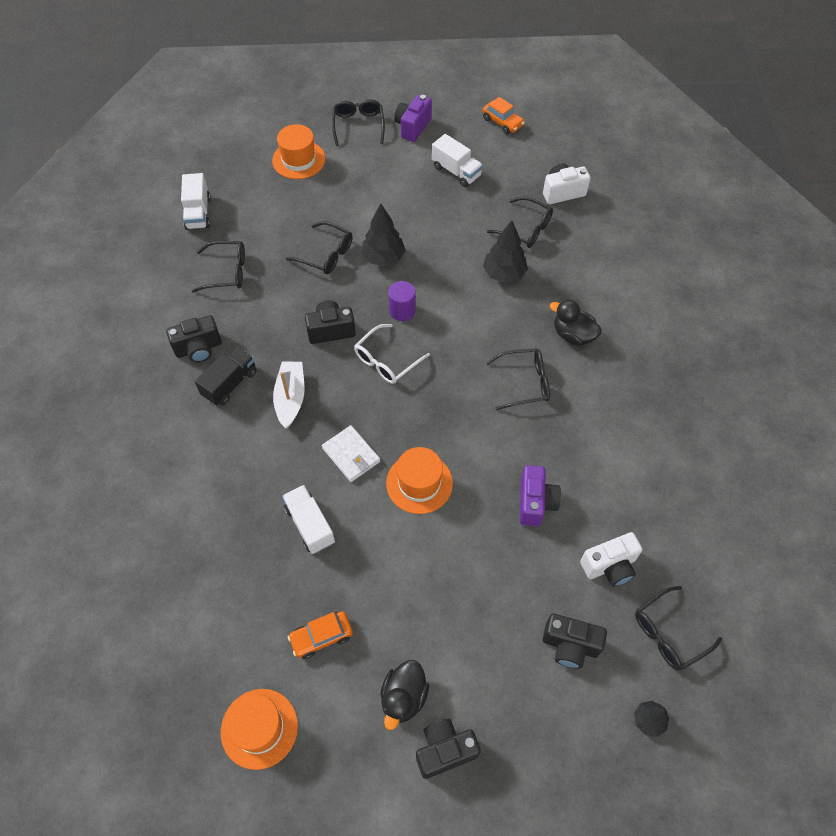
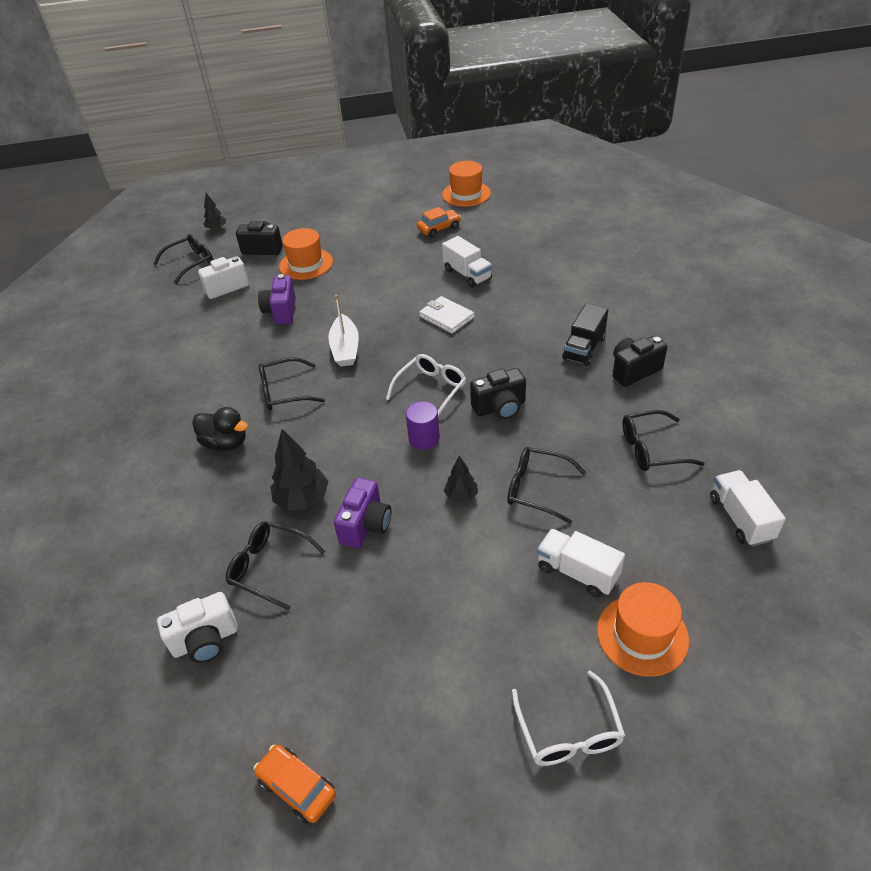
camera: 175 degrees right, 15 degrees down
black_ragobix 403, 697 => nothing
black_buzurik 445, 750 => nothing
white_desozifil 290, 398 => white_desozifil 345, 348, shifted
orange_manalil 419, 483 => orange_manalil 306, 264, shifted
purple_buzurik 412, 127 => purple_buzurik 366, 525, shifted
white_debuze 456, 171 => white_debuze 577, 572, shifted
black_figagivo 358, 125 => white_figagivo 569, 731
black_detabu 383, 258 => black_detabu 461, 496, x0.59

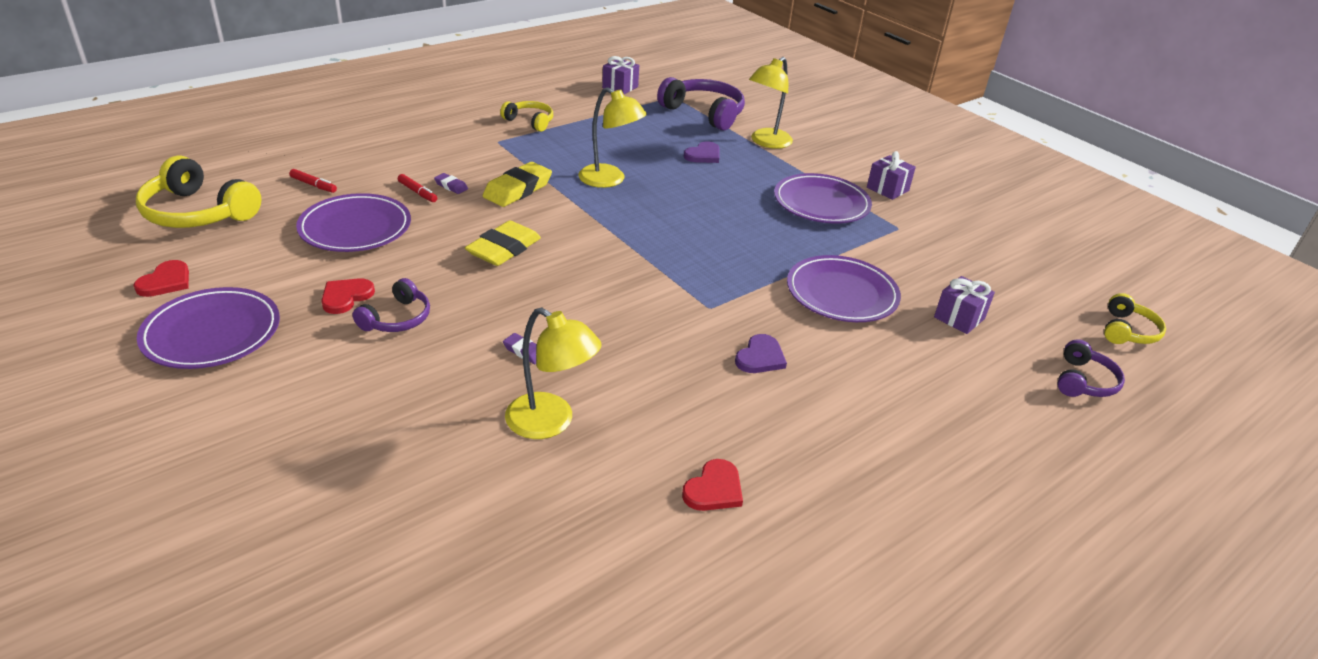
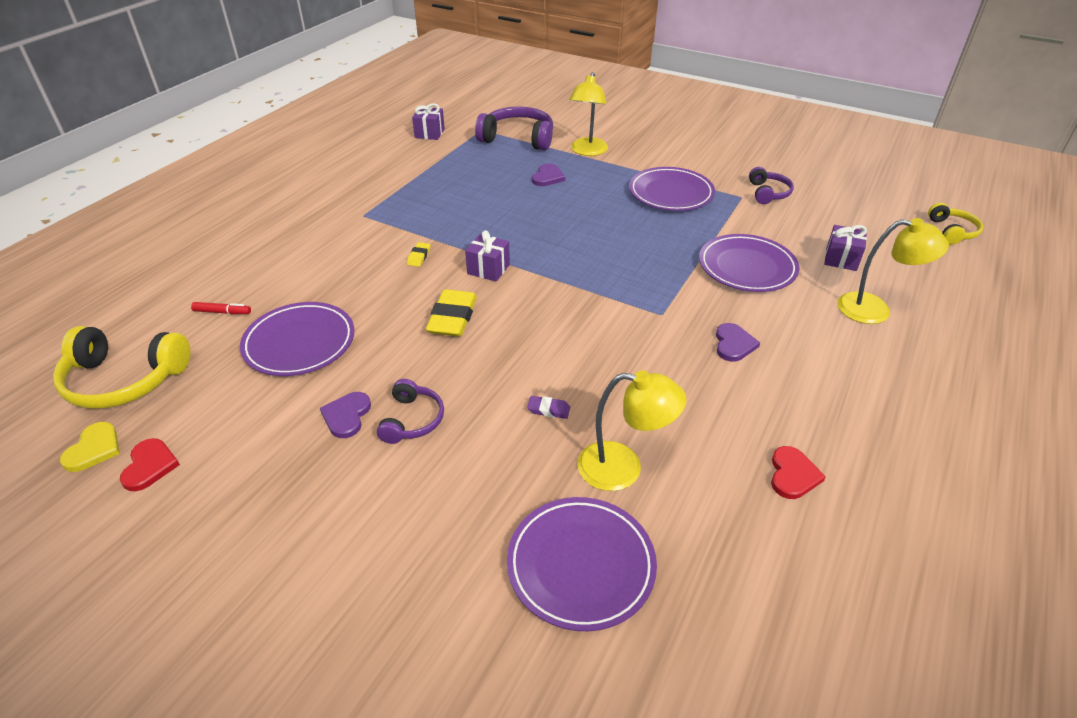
camera: 20 degrees left, 5 degrees up
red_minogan 417, 192 => nothing
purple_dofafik 451, 186 => nothing
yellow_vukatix 530, 121 => nothing
nothing => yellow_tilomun 94, 449
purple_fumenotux 212, 333 => purple_fumenotux 581, 565, shifted
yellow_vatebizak 609, 180 => yellow_vatebizak 875, 310, shifted
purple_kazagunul 887, 189 => purple_kazagunul 488, 269, shifted
purple_vukatix 1084, 381 => purple_vukatix 768, 193, shifted
red_tilomun 346, 297 => purple_tilomun 346, 416
yellow_dofafik 517, 189 => yellow_dofafik 419, 257, x0.48

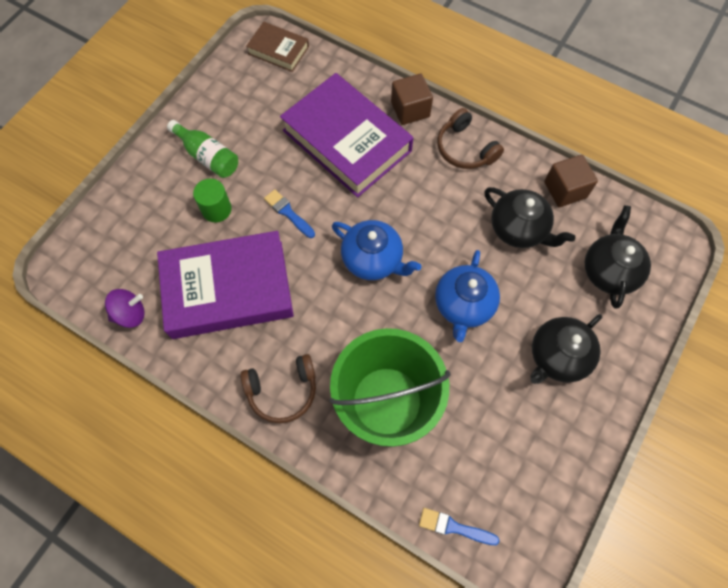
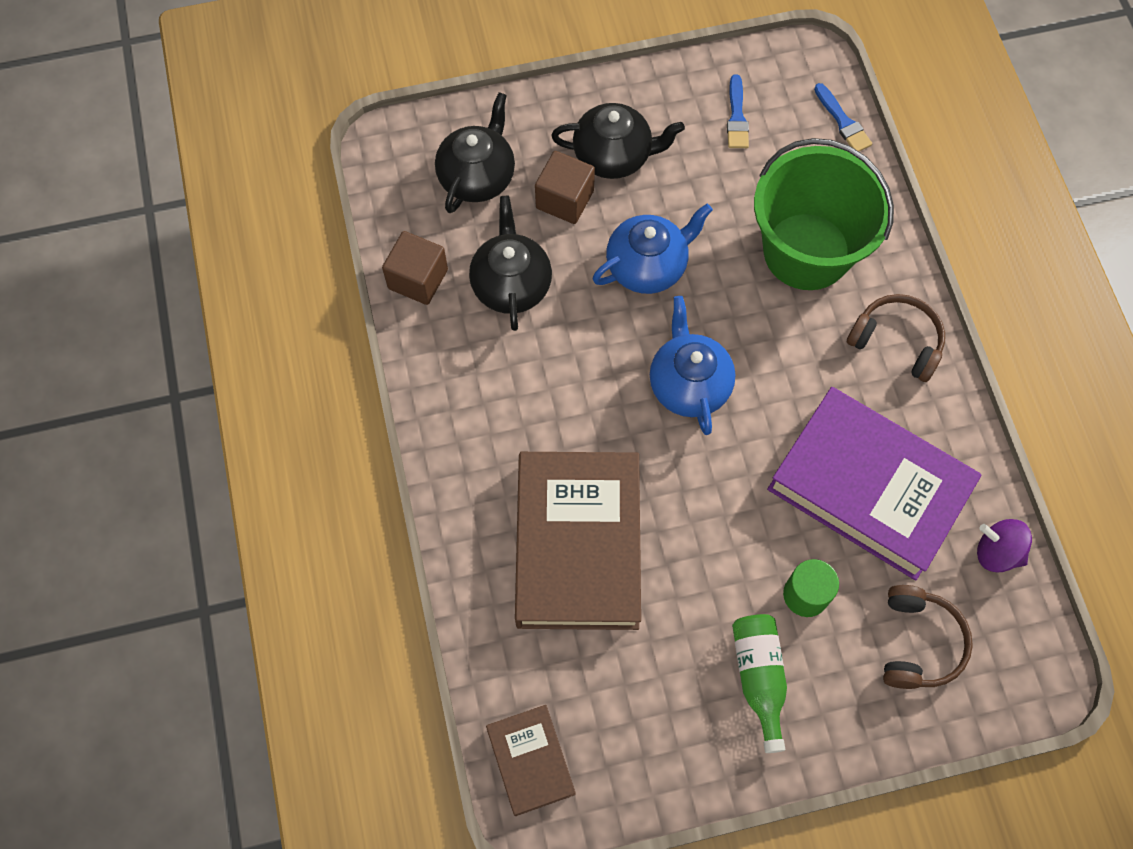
camera: 135 degrees left, 0 degrees up
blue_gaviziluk 288, 213 => blue_gaviziluk 737, 117, shifted
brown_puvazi 410, 109 => brown_puvazi 564, 199, shifted
brown_vukatix 465, 148 => brown_vukatix 918, 643, shifted
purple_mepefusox 346, 141 => brown_mepefusox 578, 544
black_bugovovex 609, 271 => black_bugovovex 477, 177, 150 degrees clockwise

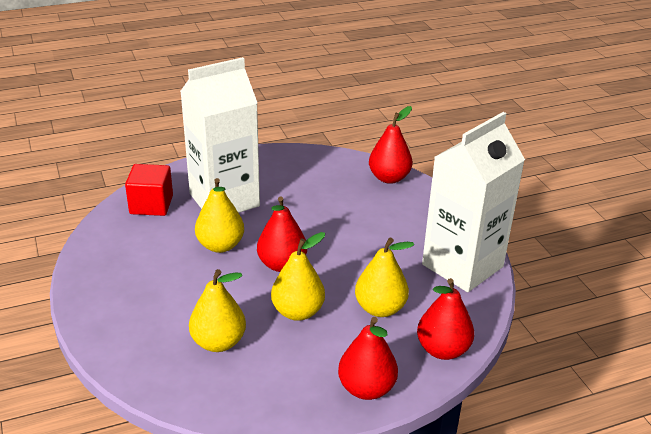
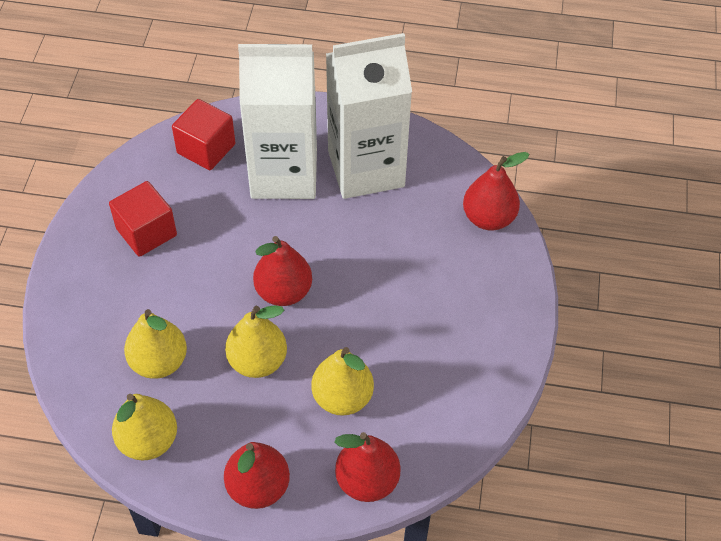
camera: 30 degrees right, 20 degrees up
nothing => red_puvazi 146, 232
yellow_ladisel 220, 245 => yellow_ladisel 148, 441, shifted
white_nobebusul 462, 265 => white_nobebusul 366, 169, shifted

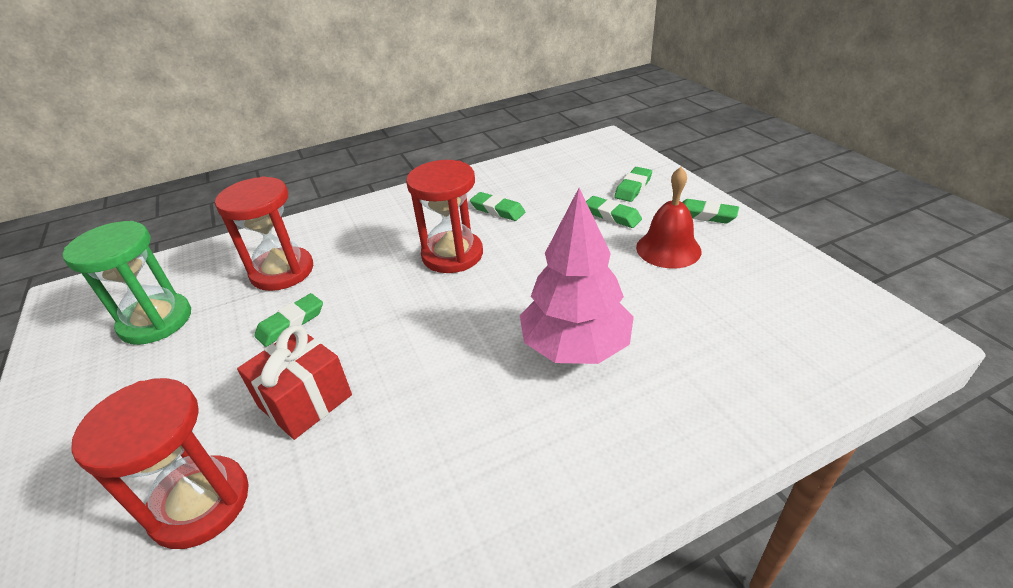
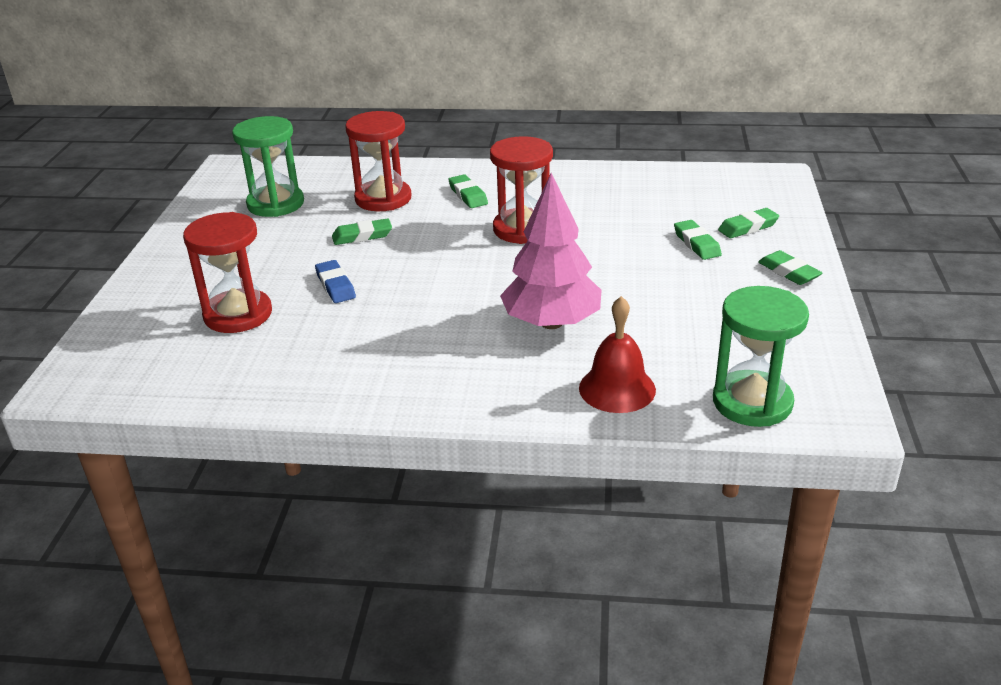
camera: 30 degrees right, 5 degrees down
nothing => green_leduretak 752, 402
green_dofafik 497, 210 => green_dofafik 468, 195, shifted
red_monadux 668, 249 => red_monadux 617, 388, shifted
red_kazagunul 305, 401 => blue_dofafik 335, 286

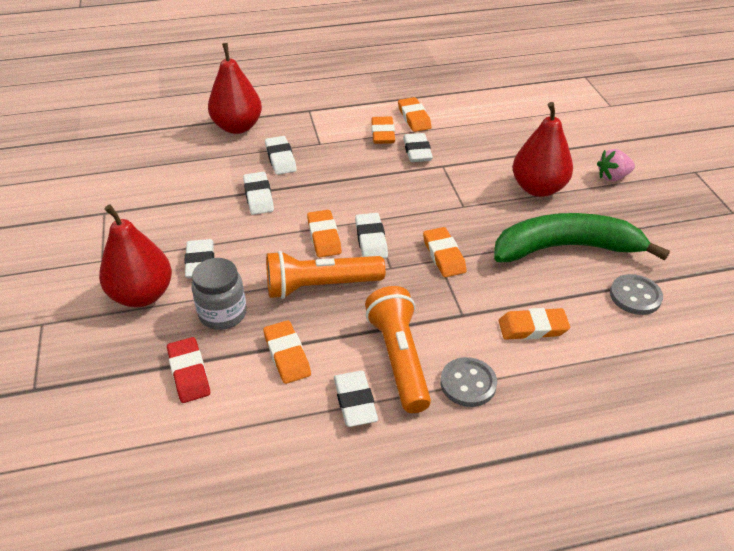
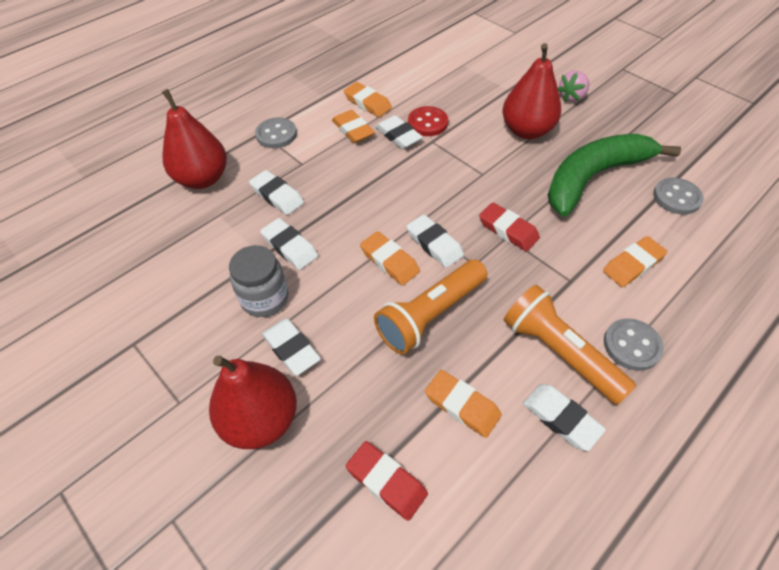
camera: 30 degrees left, 10 degrees up
nothing => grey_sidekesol 276, 134
nothing => red_sidekesol 427, 123
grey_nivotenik 223, 314 => grey_nivotenik 264, 298, shifted
orange_dofafik 443, 255 => red_dofafik 508, 230

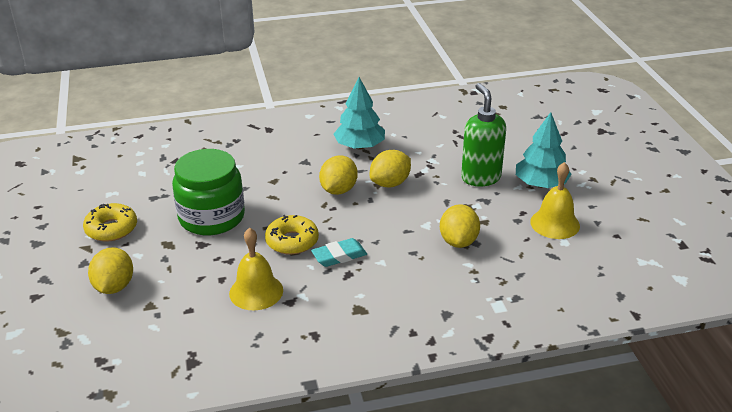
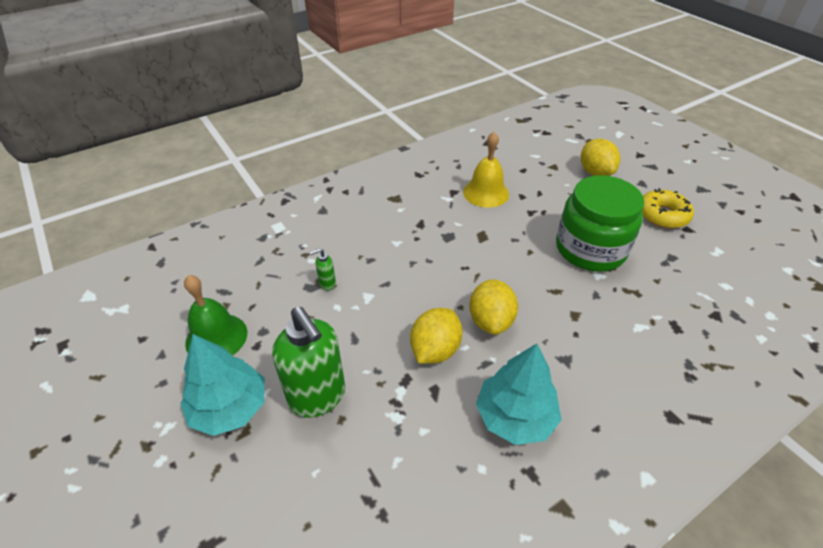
camera: 160 degrees right, 10 degrees up
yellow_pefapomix 292, 241 => nothing
turquoise_dofafik 339, 256 => nothing
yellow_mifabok 458, 241 => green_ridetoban 327, 283
yellow_monadux 555, 223 => green_monadux 216, 337

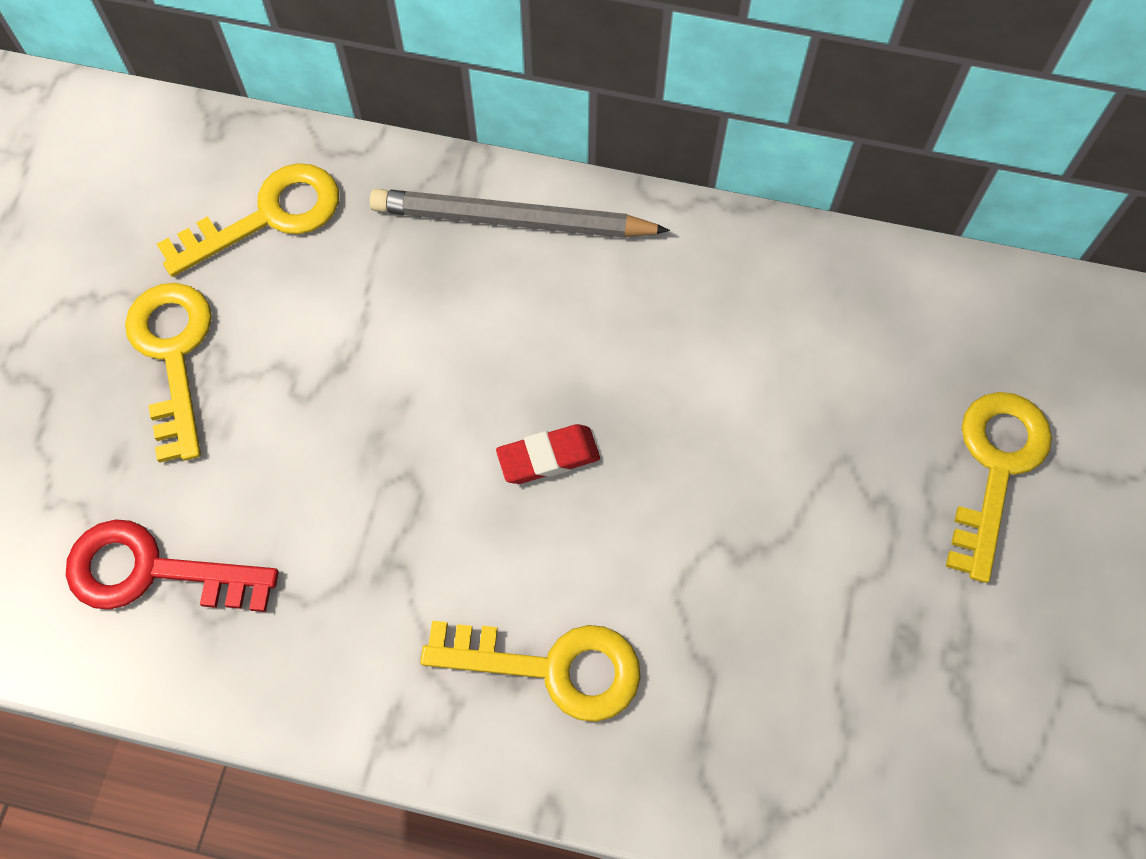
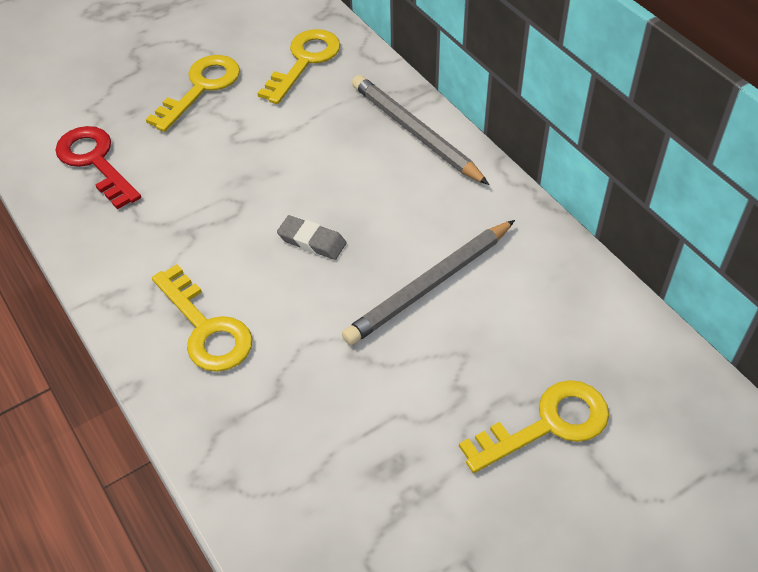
camera: 45 degrees right, 15 degrees down
nothing => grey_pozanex 429, 286
red_dofafik 548, 457 => grey_dofafik 312, 241
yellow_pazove 268, 217 => yellow_pazove 304, 61, 75 degrees counterclockwise

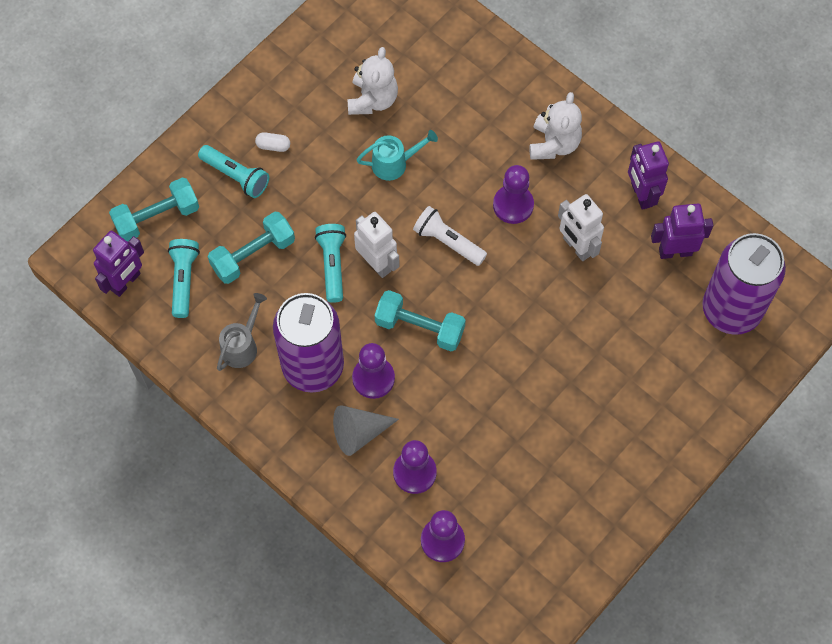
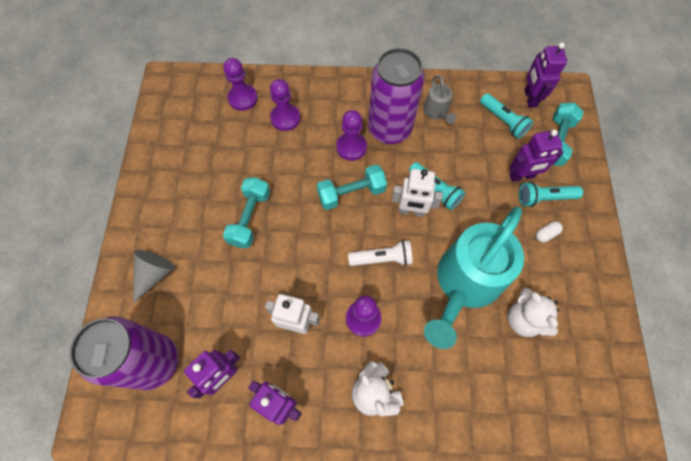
camera: 140 degrees right, 0 degrees up
nothing => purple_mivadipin 521, 176
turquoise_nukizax 253, 254 => turquoise_nukizax 250, 218, shifted
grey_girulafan 359, 433 => grey_girulafan 154, 274, shifted
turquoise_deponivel 395, 163 => turquoise_deponivel 464, 284, x2.29

